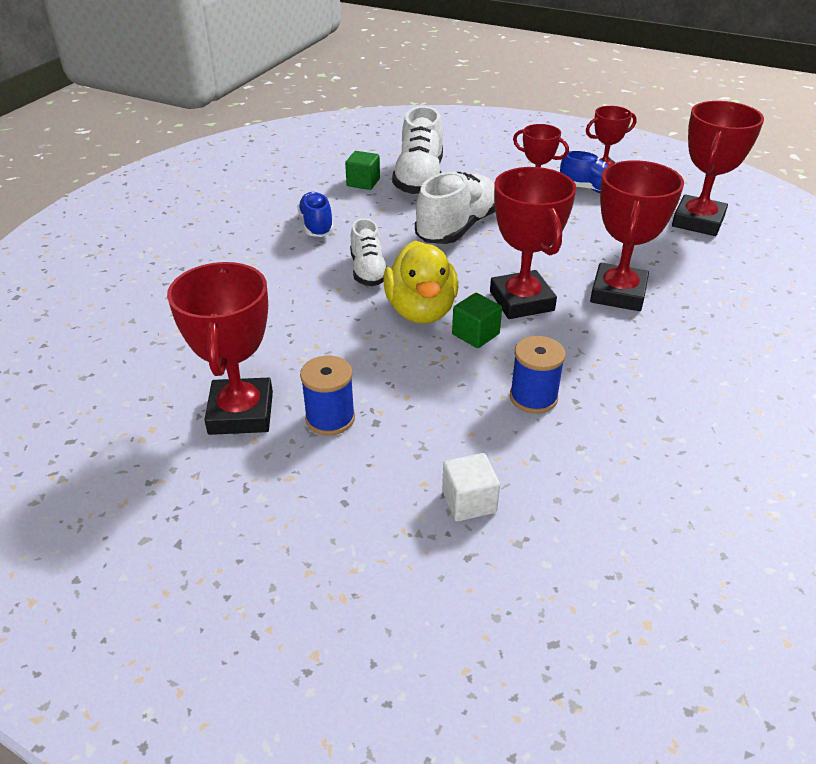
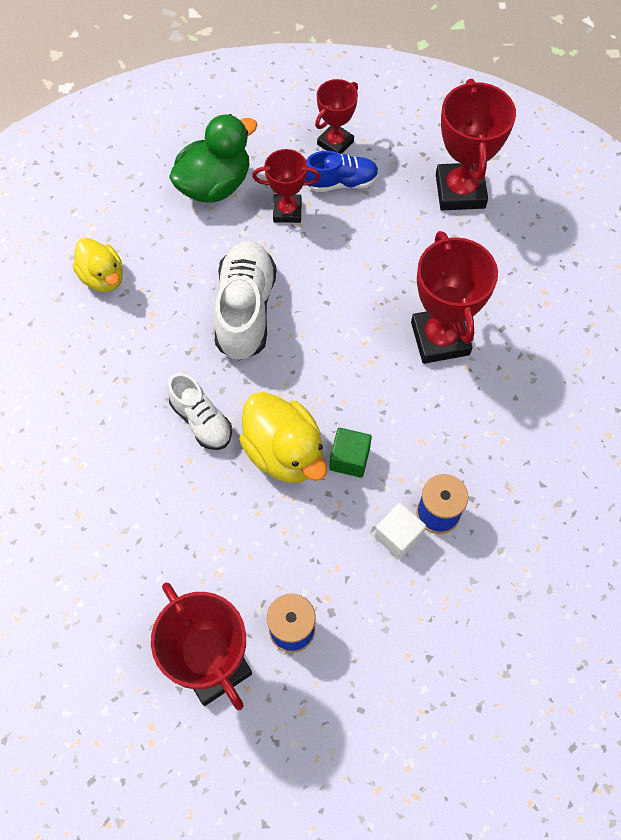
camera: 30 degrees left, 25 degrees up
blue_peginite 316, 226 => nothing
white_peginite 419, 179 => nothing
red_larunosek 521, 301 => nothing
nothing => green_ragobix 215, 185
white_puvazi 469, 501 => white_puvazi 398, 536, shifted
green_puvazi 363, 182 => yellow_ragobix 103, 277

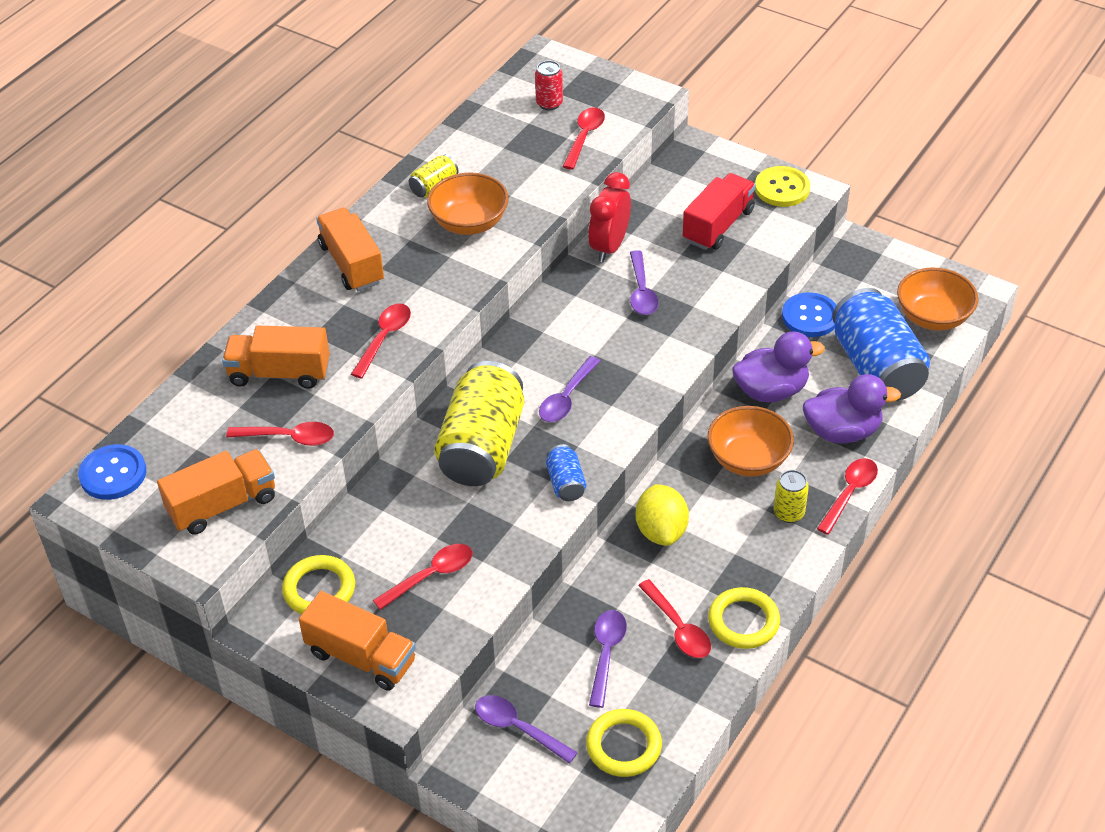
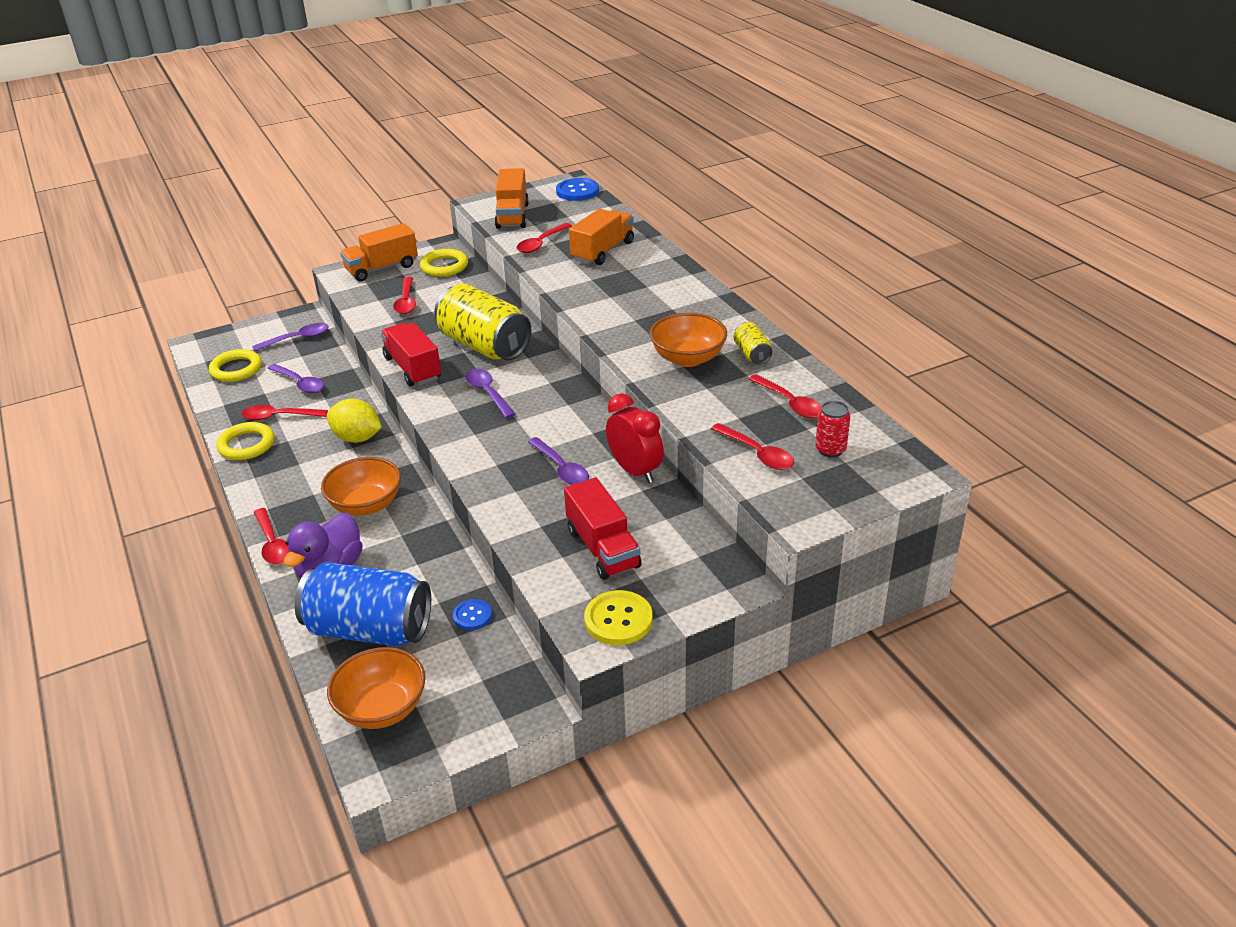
camera: 120 degrees right, 10 degrees down
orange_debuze 352, 264 => nothing
purple_ragobix 771, 391 => nothing
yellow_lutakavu 788, 513 => nothing
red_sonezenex 384, 338 => red_sonezenex 790, 403, shifted
blue_lutakavu 566, 483 => red_debuze 413, 368
purple_sonezenex 642, 291 => purple_sonezenex 561, 468, 150 degrees counterclockwise
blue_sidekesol 810, 316 => blue_sidekesol 472, 616, x0.61

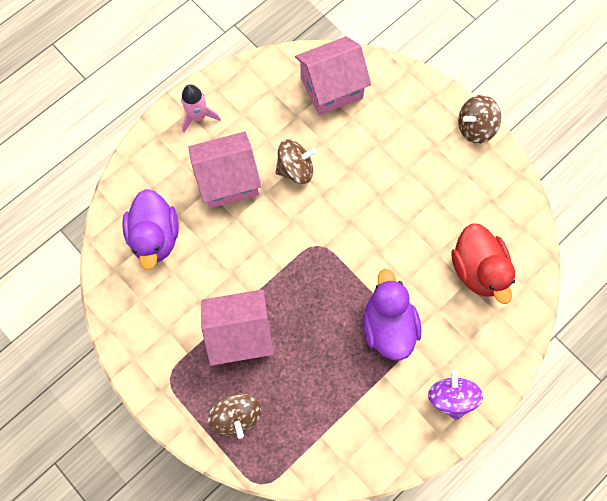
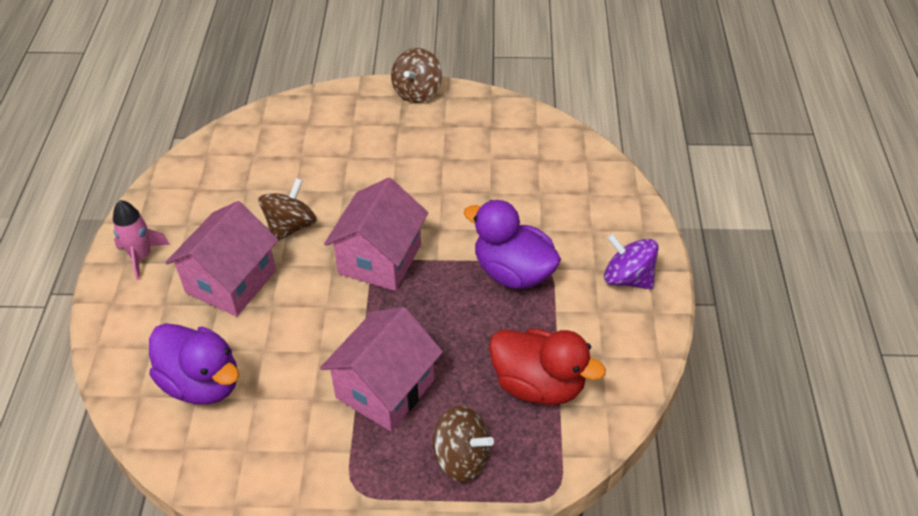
camera: 45 degrees left, 25 degrees down
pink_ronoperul 331, 88 => pink_ronoperul 380, 259, shifted
red_ragobix 477, 269 => red_ragobix 538, 385, shifted

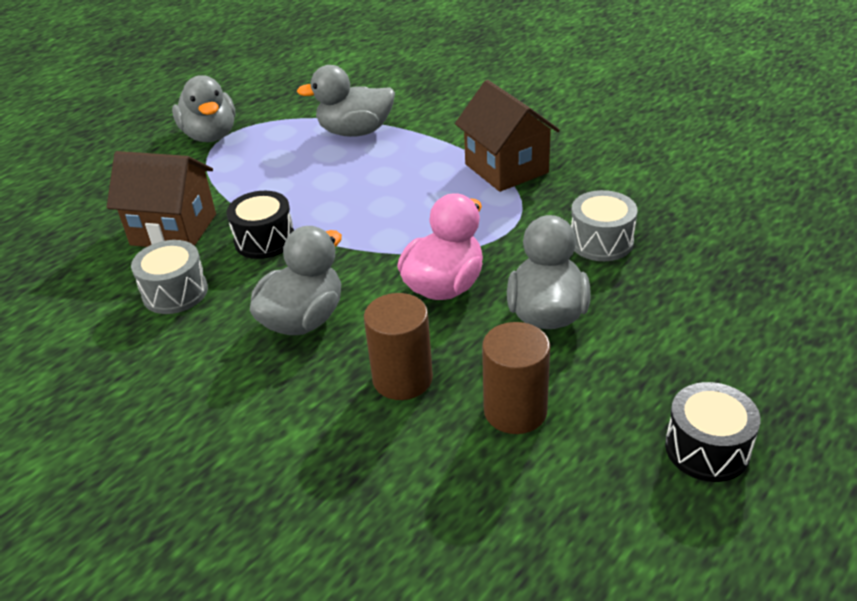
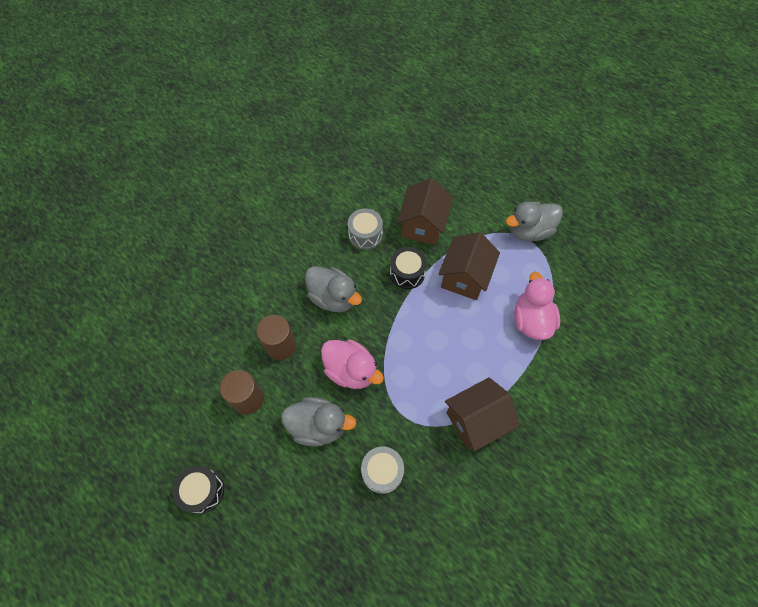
camera: 90 degrees right, 25 degrees up
nothing => brown_ronoperul 464, 277
grey_ragobix 355, 132 => pink_ragobix 531, 320

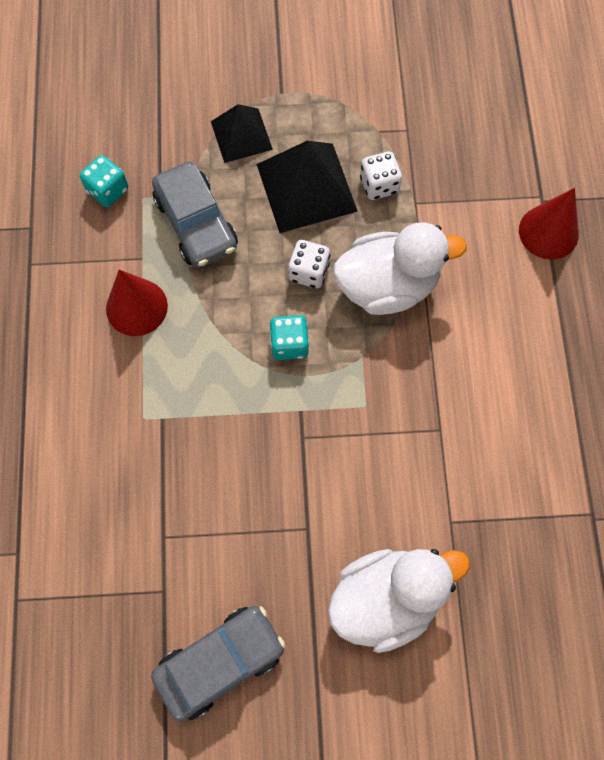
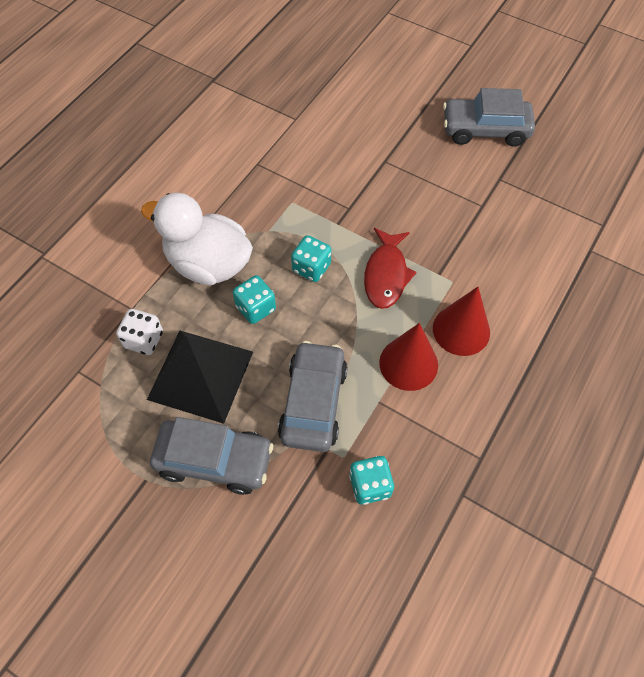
camera: 145 degrees left, 10 degrees down
white_ragobix 386, 598 => nothing
nothing => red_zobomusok 386, 275
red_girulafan 548, 232 => red_girulafan 461, 330, shifted
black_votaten 241, 135 => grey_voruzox 214, 460
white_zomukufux 309, 272 => turquoise_zomukufux 255, 308

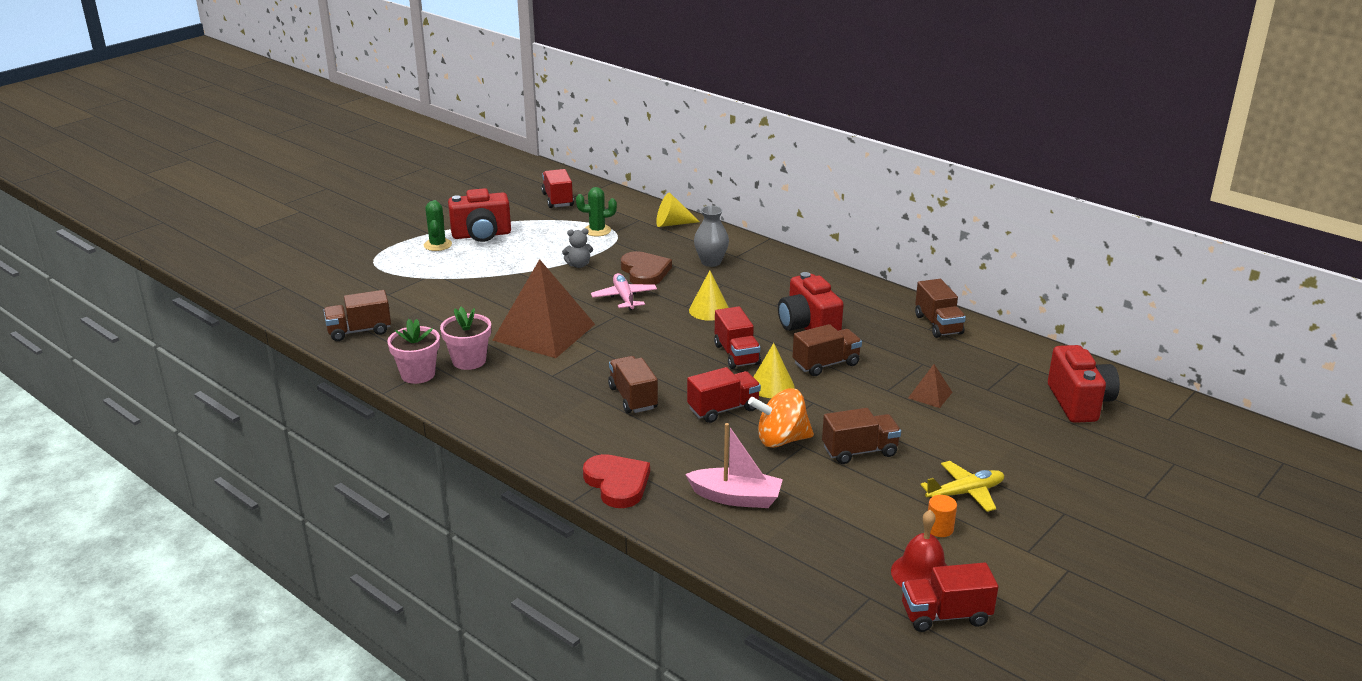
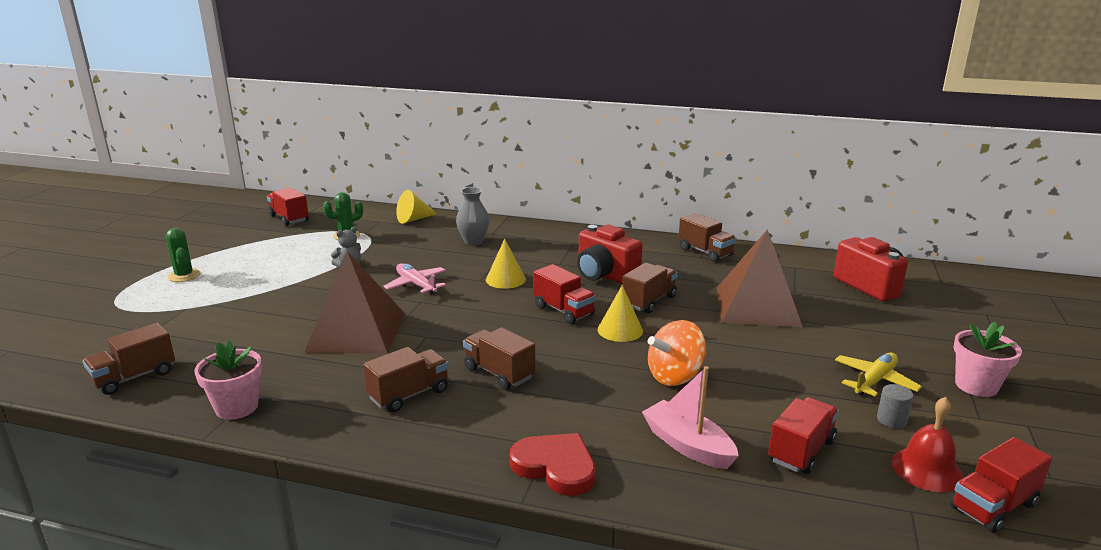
camera: 25 degrees left, 5 degrees down
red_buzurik 481, 235 => nothing
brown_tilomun 645, 272 => nothing
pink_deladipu 469, 361 => pink_deladipu 976, 385, shifted
red_debuze 723, 409 => red_debuze 801, 451, shifted
brown_debuze 859, 451 => brown_debuze 409, 394, shifted
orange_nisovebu 939, 528 => grey_nisovebu 891, 420
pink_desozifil 736, 498 => pink_desozifil 688, 445, 120 degrees counterclockwise
brown_votaten 930, 395 => brown_votaten 757, 306, x2.39

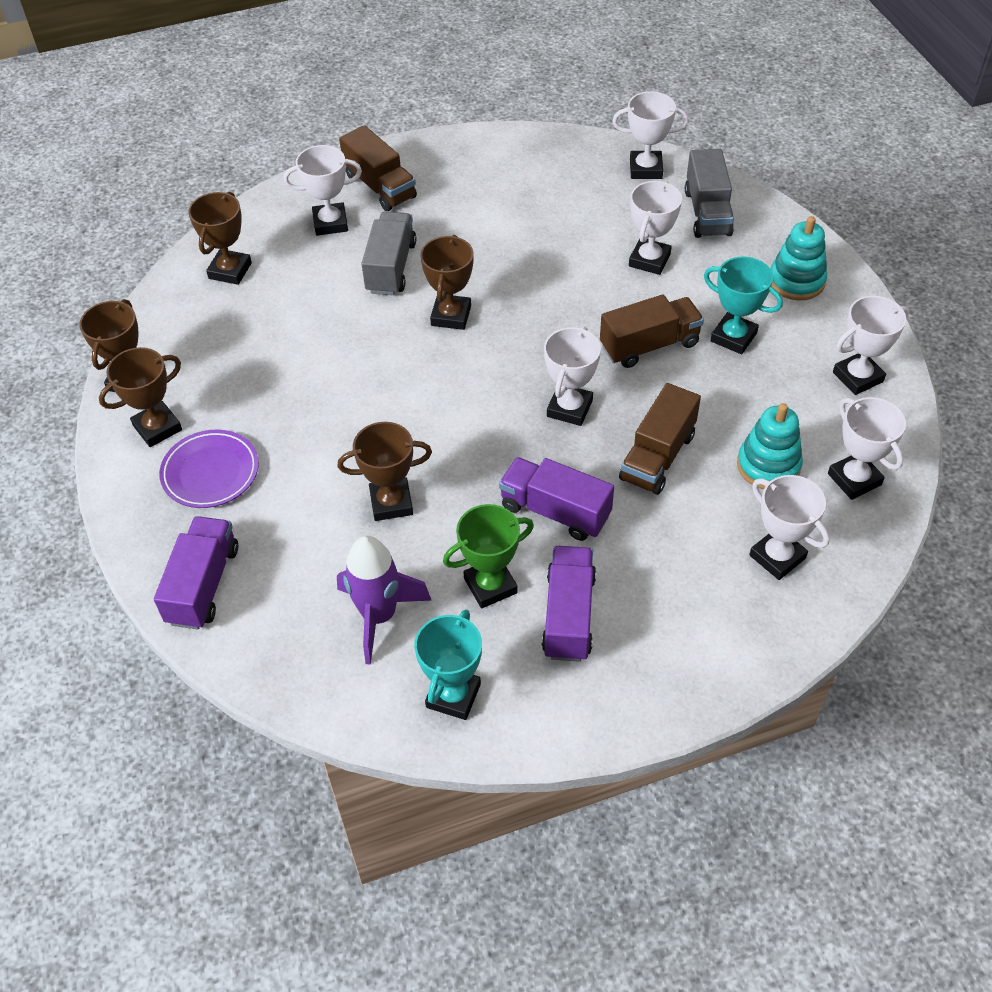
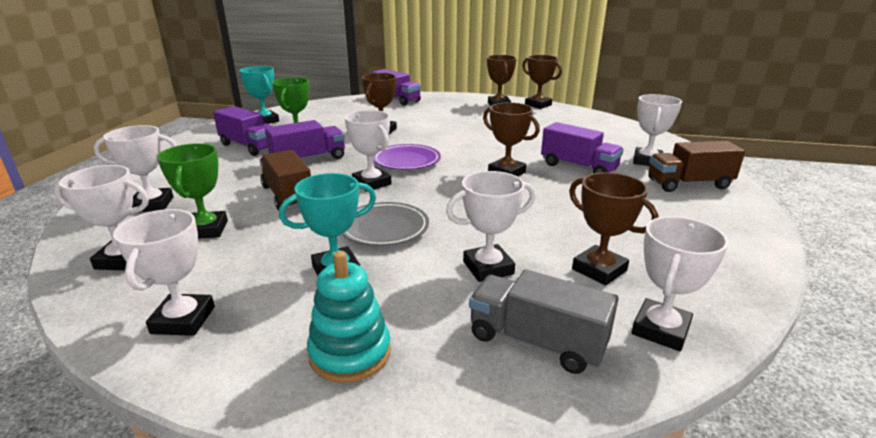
camera: 120 degrees right, 25 degrees down
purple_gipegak 379, 616 => nothing
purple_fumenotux 210, 472 => purple_fumenotux 406, 161, shifted
brown_larunosek 230, 271 => brown_larunosek 599, 270, shifted
brown_debuze 649, 345 => grey_fumenotux 384, 228
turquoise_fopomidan 768, 466 => green_larunosek 206, 230
grey_debuze 391, 267 => purple_debuze 578, 167
white_larunosek 649, 260 => white_larunosek 488, 268, 75 degrees counterclockwise

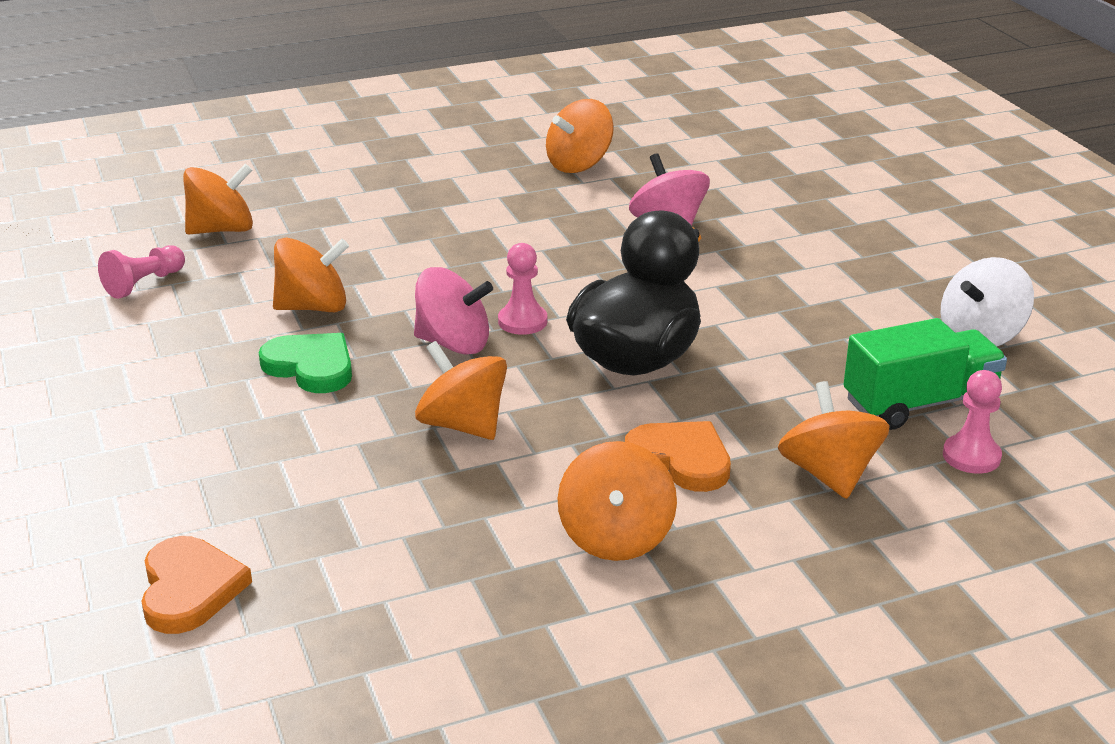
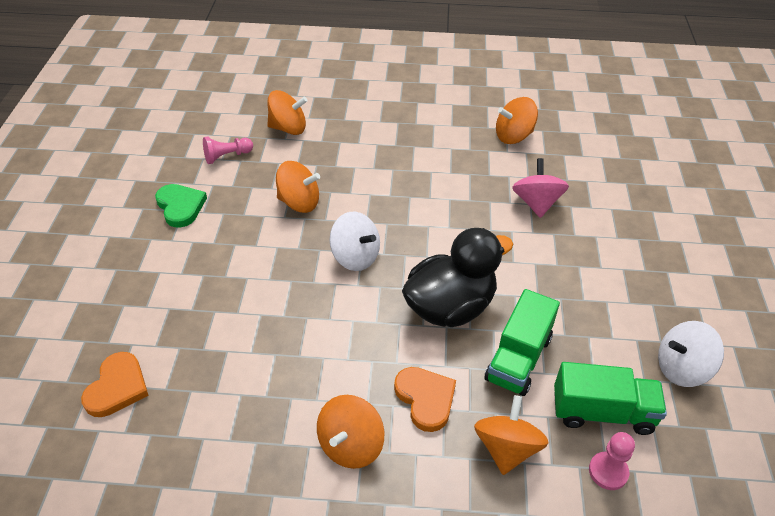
camera: 25 degrees right, 15 degrees up
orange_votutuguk 463, 425 => nothing
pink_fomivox 522, 321 => nothing
nothing => green_debuze 518, 358
green_tilomun 311, 367 => green_tilomun 180, 206, shifted
pink_votutuguk 453, 343 => white_votutuguk 355, 257

